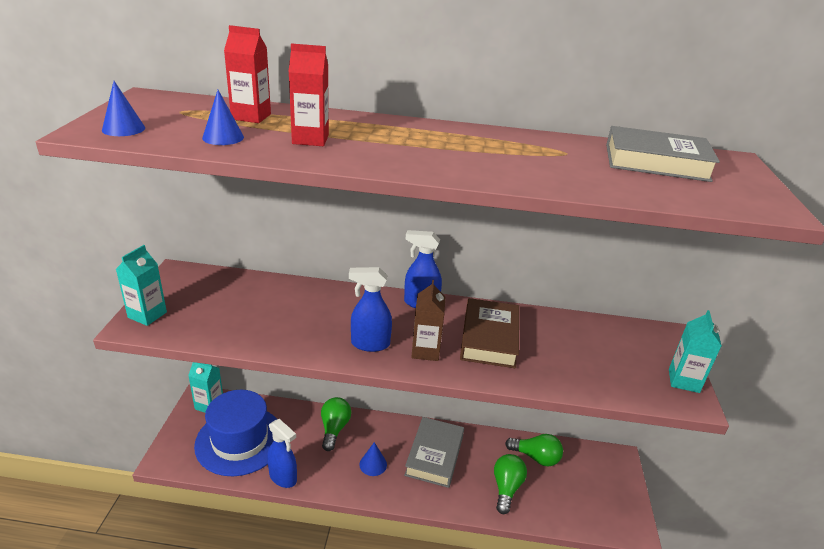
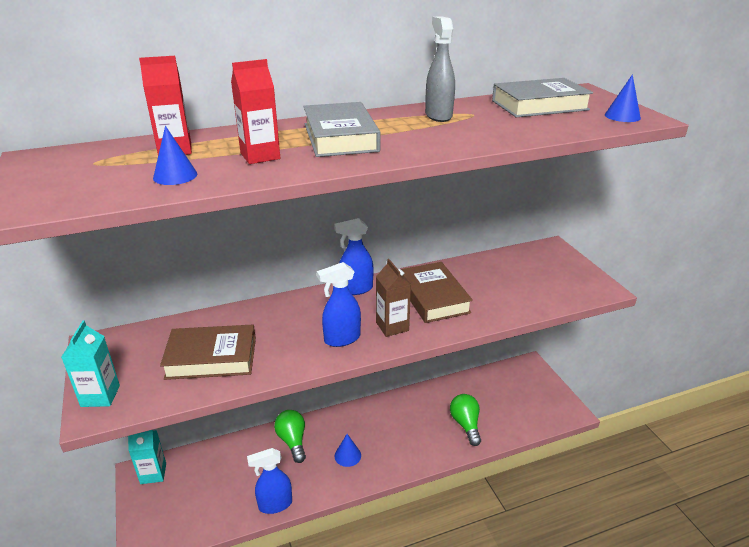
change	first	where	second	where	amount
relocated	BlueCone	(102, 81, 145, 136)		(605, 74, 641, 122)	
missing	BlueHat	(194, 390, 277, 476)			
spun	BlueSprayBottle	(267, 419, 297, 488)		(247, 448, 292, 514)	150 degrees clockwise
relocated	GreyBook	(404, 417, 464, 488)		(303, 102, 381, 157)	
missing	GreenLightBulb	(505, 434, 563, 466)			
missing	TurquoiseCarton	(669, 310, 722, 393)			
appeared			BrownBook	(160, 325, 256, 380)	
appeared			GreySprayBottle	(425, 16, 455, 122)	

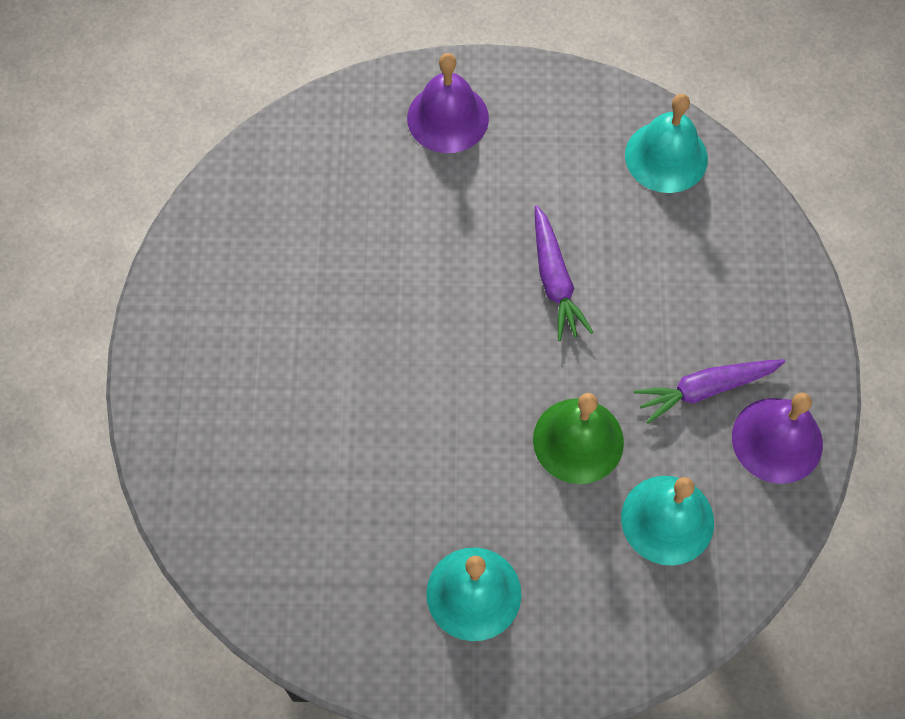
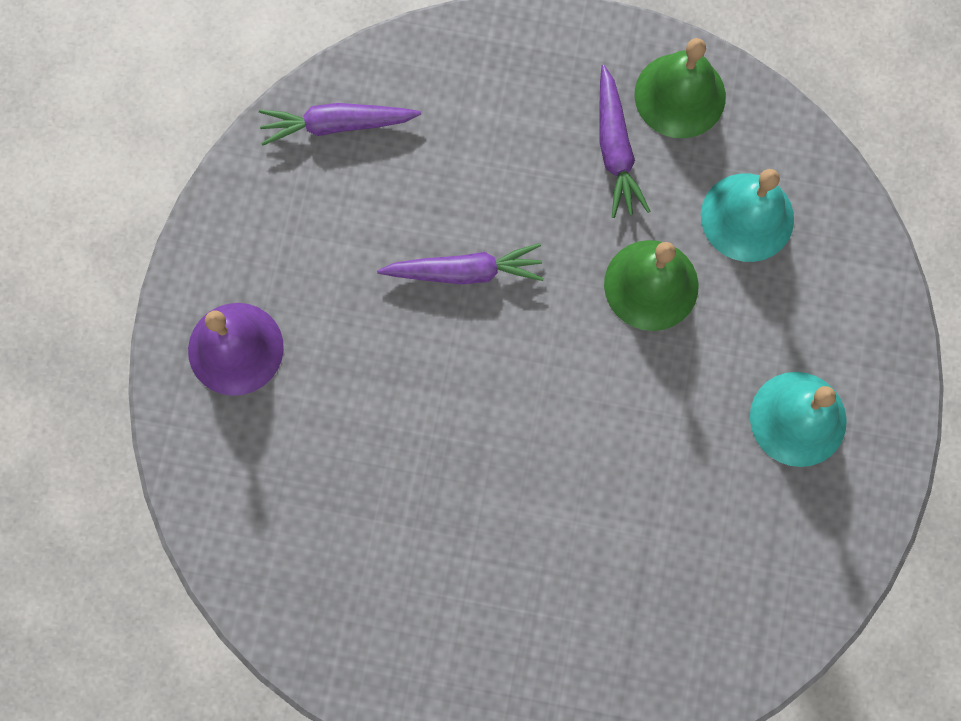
change	first	where	second	where	amount
exchanged	TurquoiseBell	(625, 94, 708, 193)	PurpleCarrot	(259, 103, 421, 146)	
colour	PurpleBell	(732, 393, 823, 484)	GreenBell	(634, 38, 726, 138)	

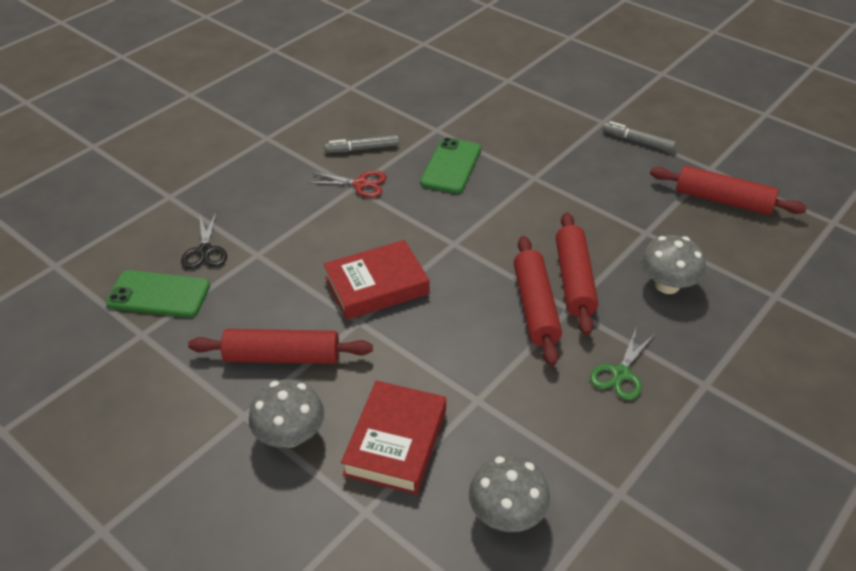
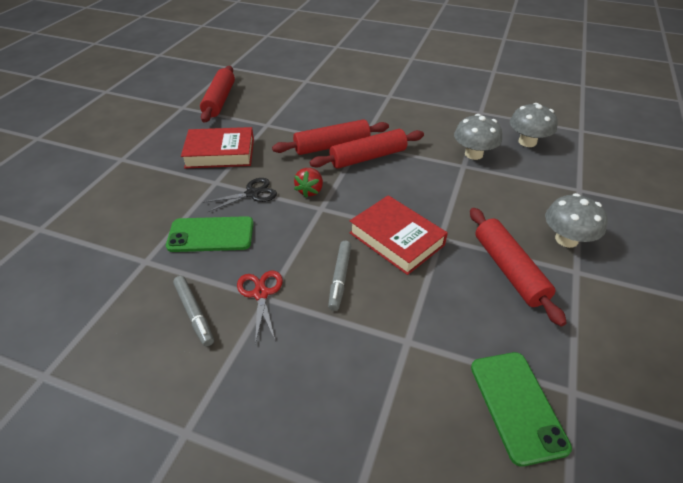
change	first	where	second	where	amount
relocated	BlackScissors	(181, 211, 227, 269)		(203, 178, 277, 212)	
relocated	RedBook	(341, 380, 446, 495)		(181, 127, 254, 168)	
missing	GreenScissors	(590, 329, 655, 400)			
relocated	GreyMarker	(603, 121, 676, 152)		(328, 241, 351, 311)	
relocated	GreyMushroom	(640, 235, 706, 294)		(454, 114, 502, 160)	
appeared			RedStrawberry	(294, 168, 323, 198)	

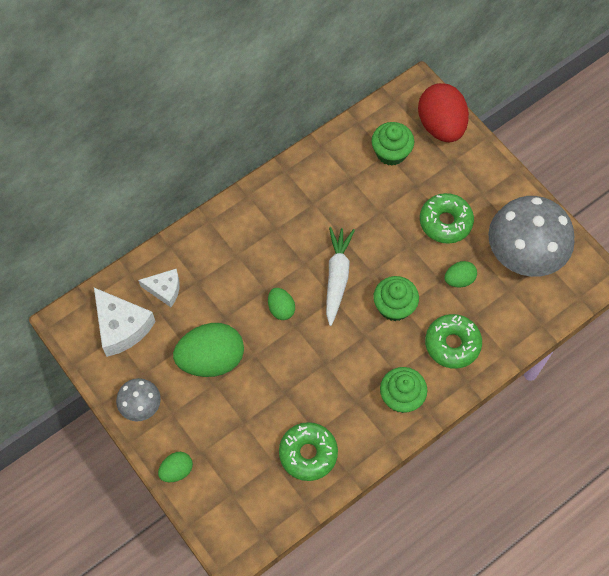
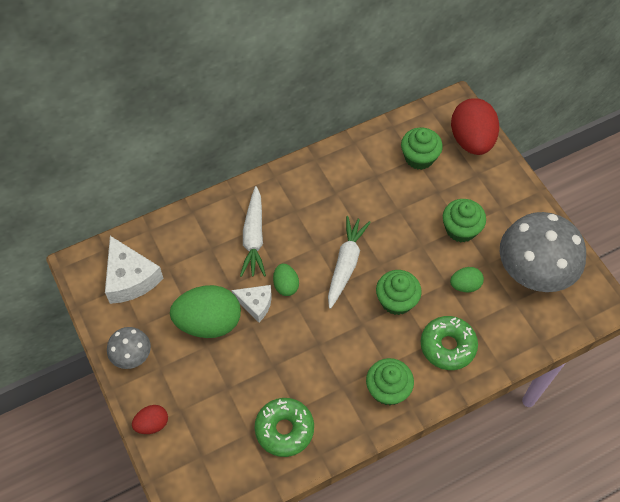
change	first	where	second	where	amount
relocated	WhiteCheese	(138, 269, 179, 307)		(232, 285, 272, 322)	
colour	GreenEgg	(158, 452, 193, 482)	RedEgg	(132, 405, 168, 434)	
exchanged	GreenDonut	(420, 193, 474, 244)	GreenCupcake	(443, 199, 486, 243)	
appeared			WhiteCarrot	(240, 186, 266, 277)	

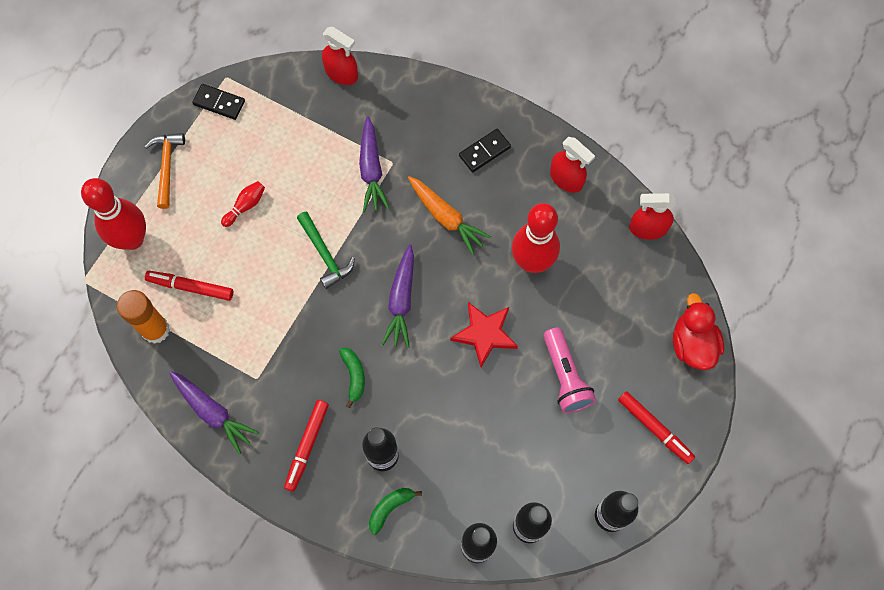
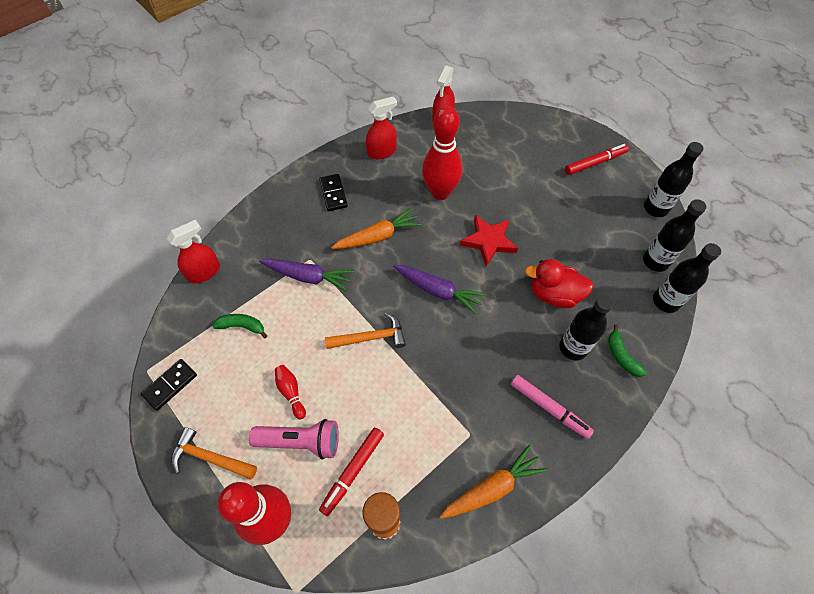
change	first	where	second	where	amount
colour	PurpleCarrot	(169, 371, 259, 455)	OrangeCarrot	(440, 445, 547, 519)	
colour	RedMarker	(284, 400, 329, 492)	PinkMarker	(511, 375, 594, 439)	
colour	GreenHammer	(297, 212, 355, 289)	OrangeHammer	(325, 313, 406, 349)	
relocated	GreenBanana	(339, 348, 365, 408)		(213, 314, 267, 338)	
relocated	PinkFlashlight	(543, 327, 596, 413)		(249, 419, 339, 460)	
relocated	RedDuck	(673, 293, 724, 370)		(525, 259, 594, 308)	

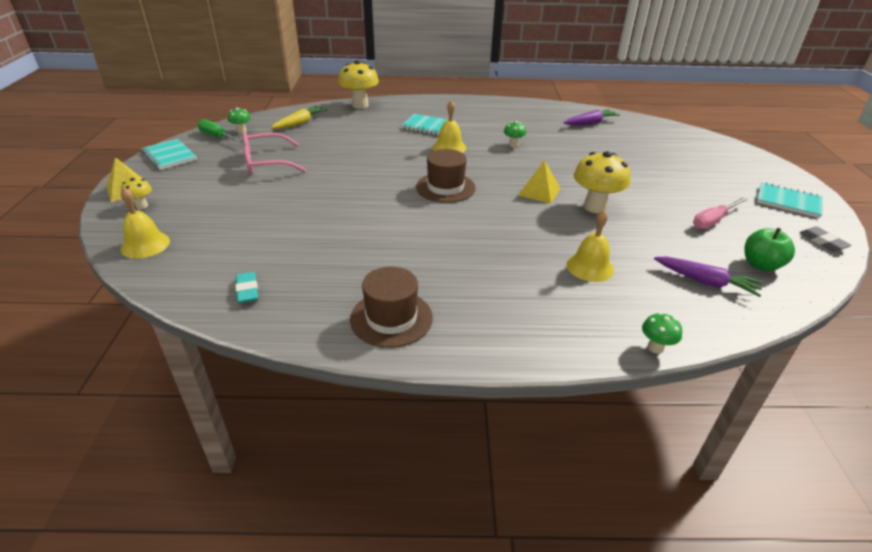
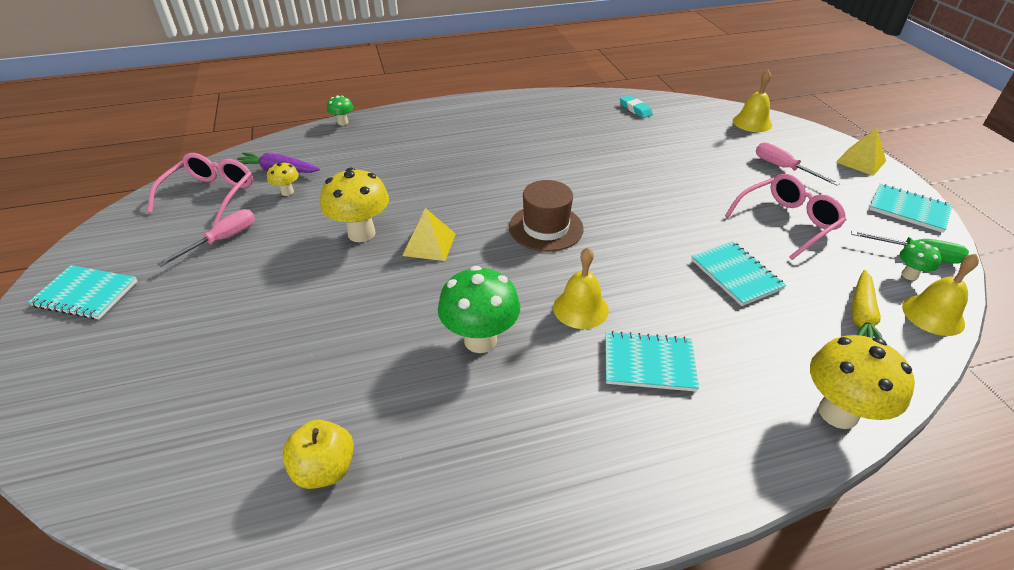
change	first	where	second	where	amount
relocated	YellowMushroom	(121, 178, 152, 209)		(267, 161, 299, 196)	
missing	BrownHat	(350, 267, 433, 348)			
size	GreenMushroom	(504, 121, 526, 147)		(438, 266, 520, 353)	x1.99
exchanged	PurpleCarrot	(564, 109, 620, 125)	YellowApple	(282, 420, 354, 489)	
relocated	YellowBell	(567, 210, 614, 282)		(902, 254, 979, 336)	
exchanged	GreenApple	(744, 228, 795, 272)	PinkGlasses	(147, 153, 253, 225)	
missing	GreyEraser	(799, 226, 852, 252)			
appeared			TurquoiseNotebook	(691, 241, 786, 306)	
appeared			PinkScrewdriver	(756, 143, 840, 186)	

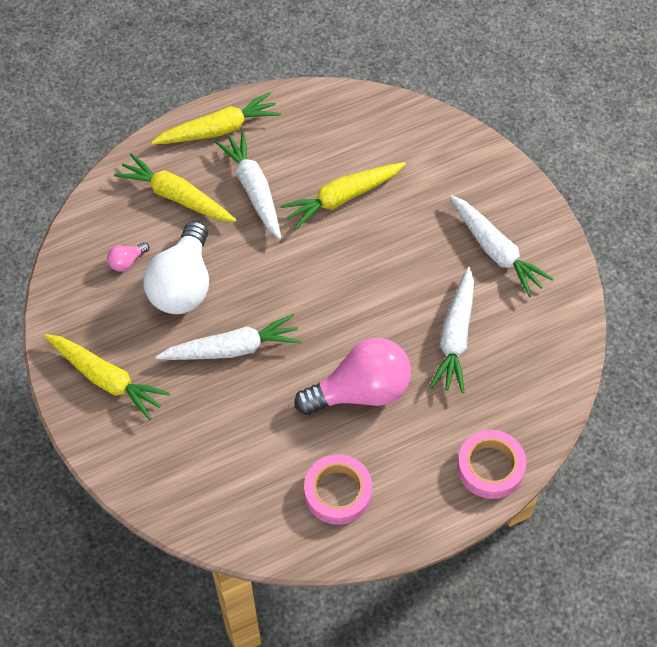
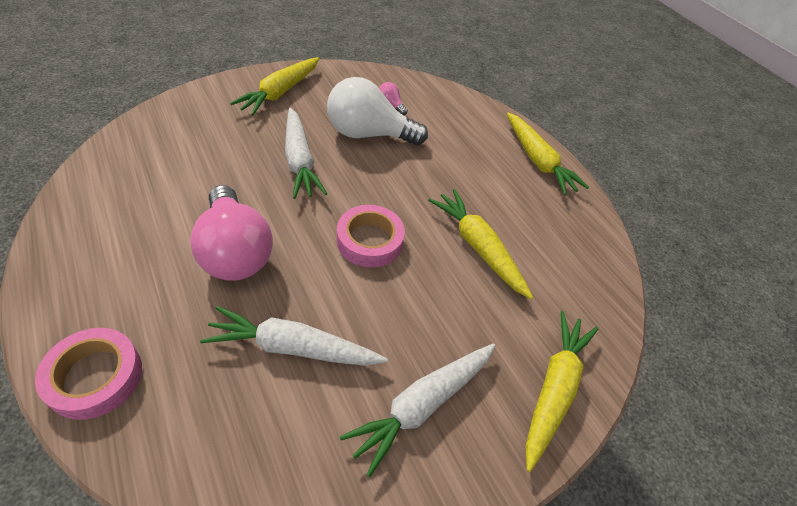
change	first	where	second	where	amount
relocated	YellowCarrot	(114, 153, 236, 222)		(526, 311, 599, 472)	
missing	WhiteCarrot	(215, 131, 281, 239)			
relocated	PinkTape	(304, 454, 372, 525)		(337, 205, 405, 268)	

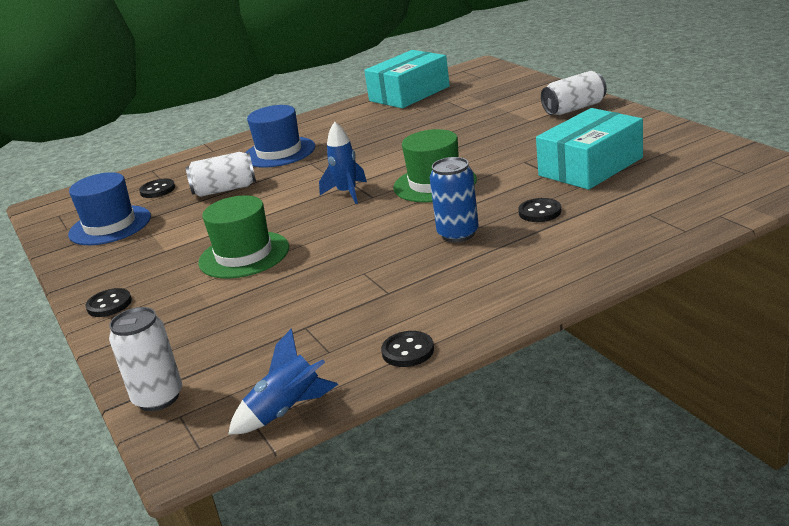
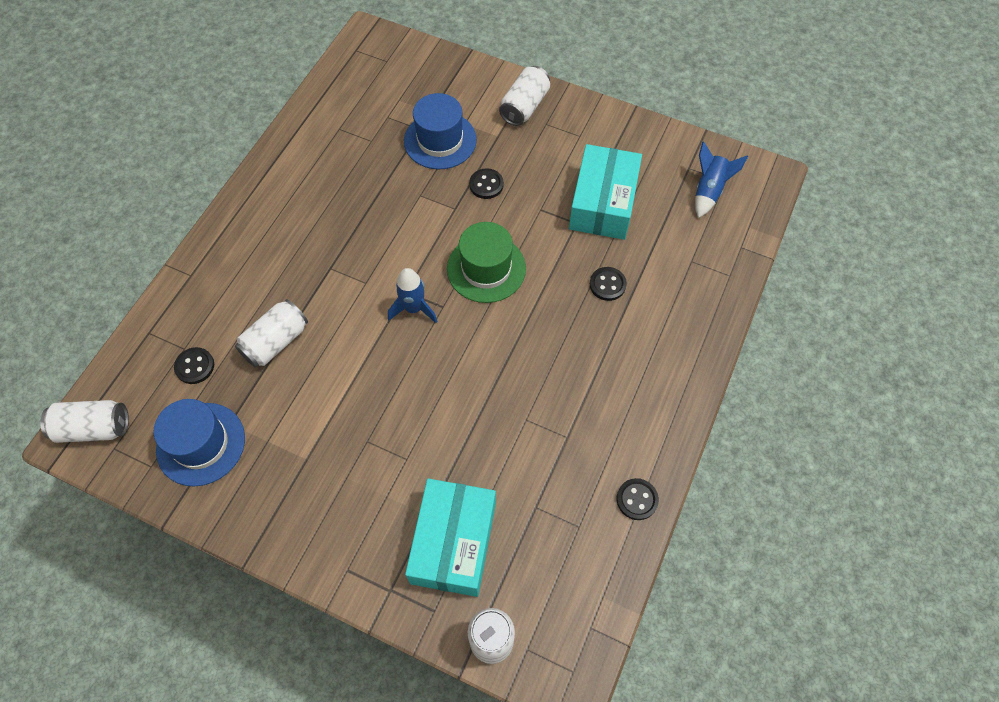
change	first	where	second	where	amount
relocated	BlackButton	(85, 288, 132, 317)		(469, 168, 504, 199)	
missing	GreenHat	(198, 195, 289, 279)			
relocated	BlueRocket	(228, 329, 338, 435)		(695, 141, 748, 218)	
relocated	BlueHat	(245, 105, 315, 167)		(404, 93, 477, 170)	
relocated	TurquoiseBox	(364, 50, 450, 108)		(405, 479, 496, 597)	
missing	BlueCan	(429, 157, 479, 242)			
appeared			WhiteCan	(40, 400, 129, 443)	

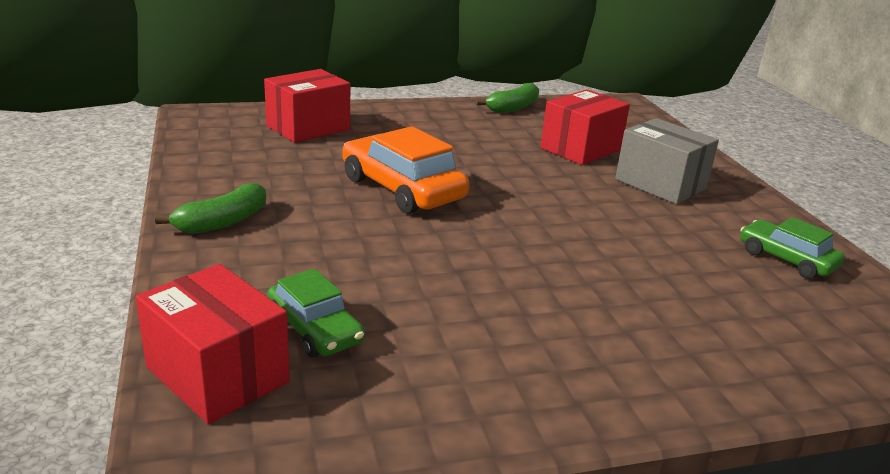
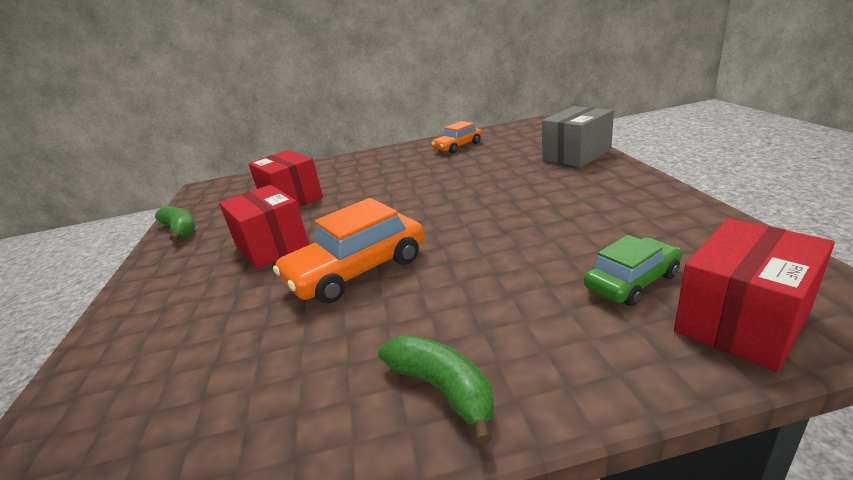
change	first	where	second	where	amount
relocated	RedBox	(264, 69, 350, 143)		(219, 185, 309, 269)	
relocated	GreyBox	(615, 118, 719, 204)		(542, 106, 614, 168)	
colour	GreenCar	(740, 217, 845, 279)	OrangeCar	(431, 121, 482, 154)	

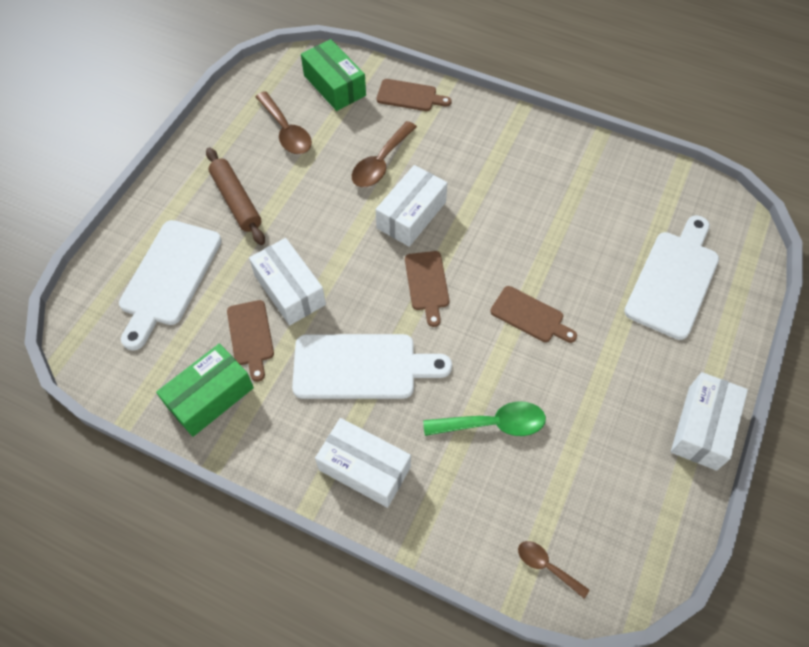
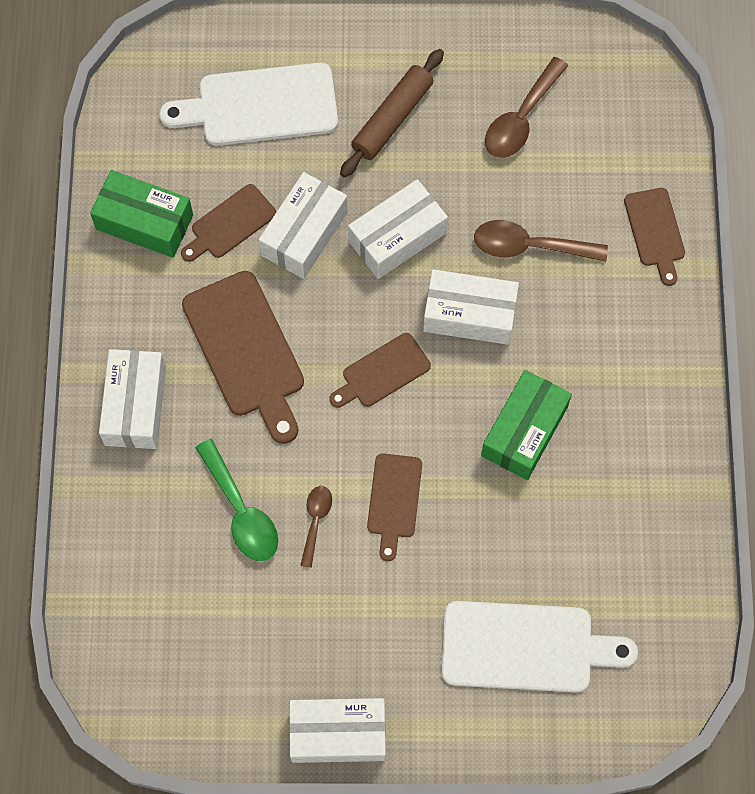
change	first	where	second	where	amount
colour	WhiteCuttingBoard	(292, 334, 452, 399)	BrownCuttingBoard	(182, 271, 304, 444)	
relocated	GreenBox	(301, 39, 366, 111)		(481, 370, 572, 480)	
relocated	BrownSpoon	(518, 541, 589, 599)		(300, 486, 332, 568)	
appeared			WhiteBox	(348, 179, 448, 279)	

